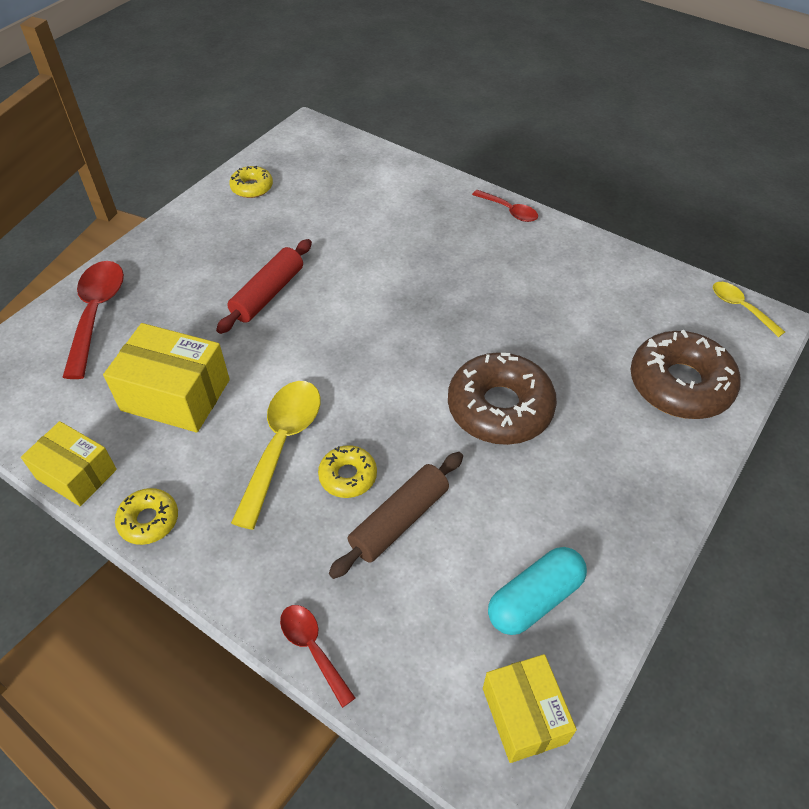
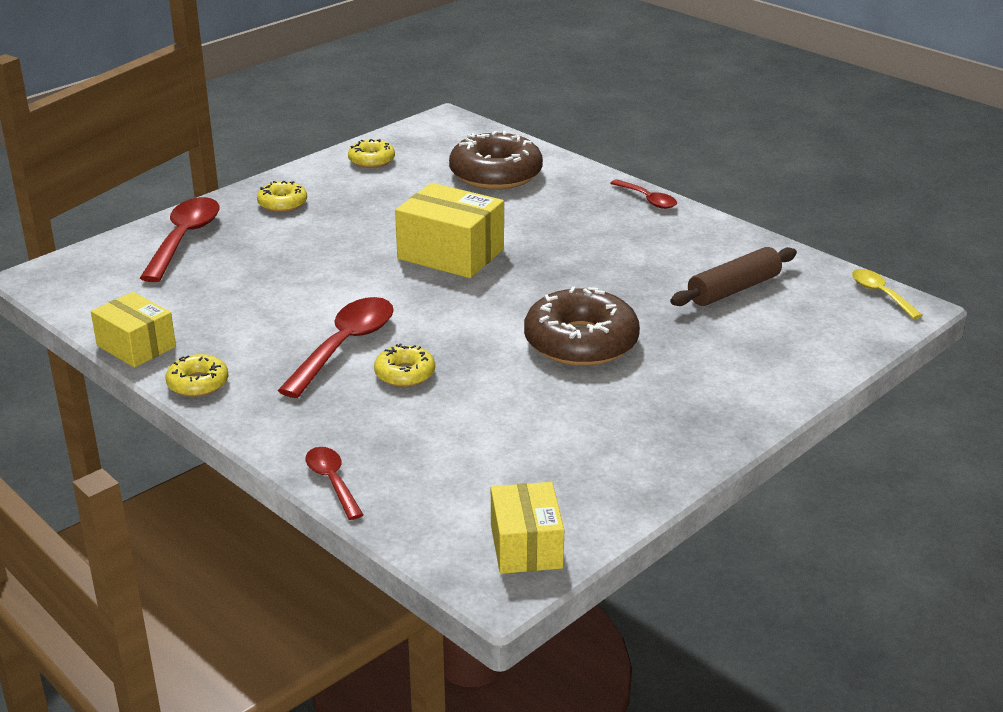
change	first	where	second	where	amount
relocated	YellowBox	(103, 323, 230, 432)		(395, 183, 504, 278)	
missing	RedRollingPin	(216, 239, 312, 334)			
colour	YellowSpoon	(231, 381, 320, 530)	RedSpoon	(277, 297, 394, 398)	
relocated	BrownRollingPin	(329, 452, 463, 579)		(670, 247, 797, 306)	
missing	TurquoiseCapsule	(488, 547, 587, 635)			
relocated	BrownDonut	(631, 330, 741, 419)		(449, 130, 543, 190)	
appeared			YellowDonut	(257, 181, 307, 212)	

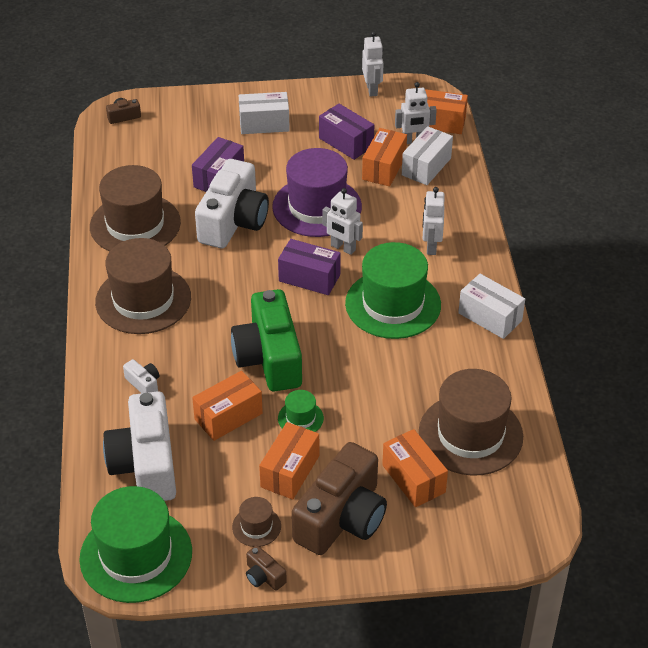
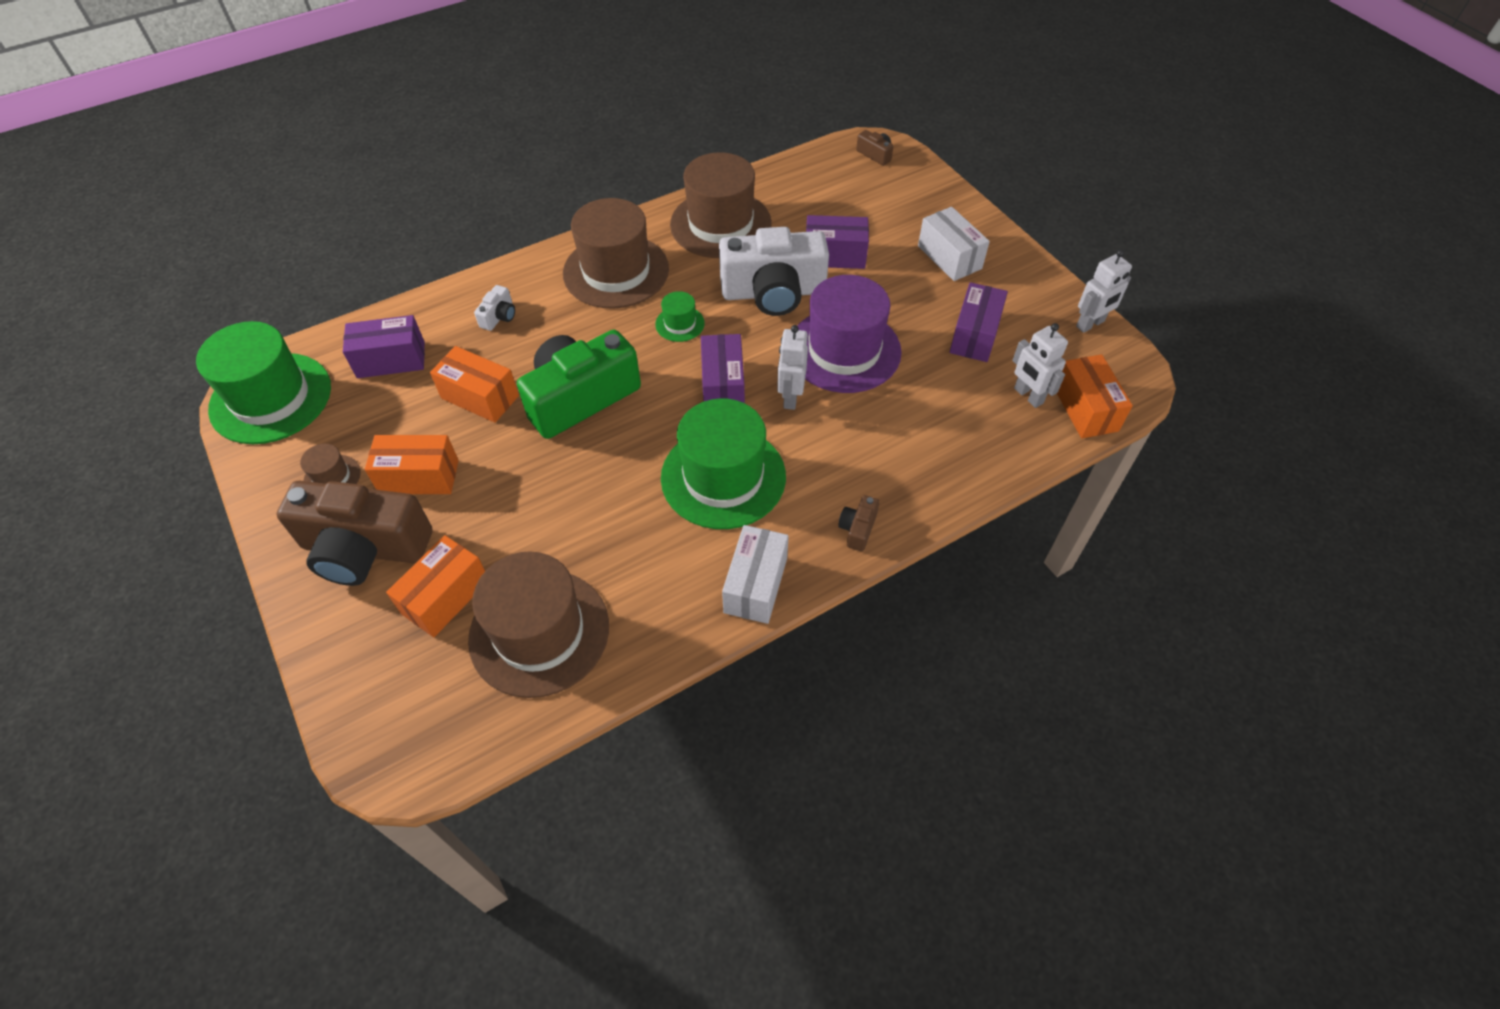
change	first	where	second	where	amount
exchanged	WhiteCamera	(103, 391, 176, 501)	PurpleBox	(343, 315, 425, 378)	
relocated	BrownCamera	(246, 545, 287, 591)		(838, 495, 880, 551)	
relocated	GreenHat	(278, 390, 324, 432)		(655, 291, 705, 342)	
missing	OrangeBox	(362, 128, 407, 186)			
missing	WhiteBox	(402, 126, 453, 185)			
missing	WhiteRobot	(423, 187, 445, 255)			

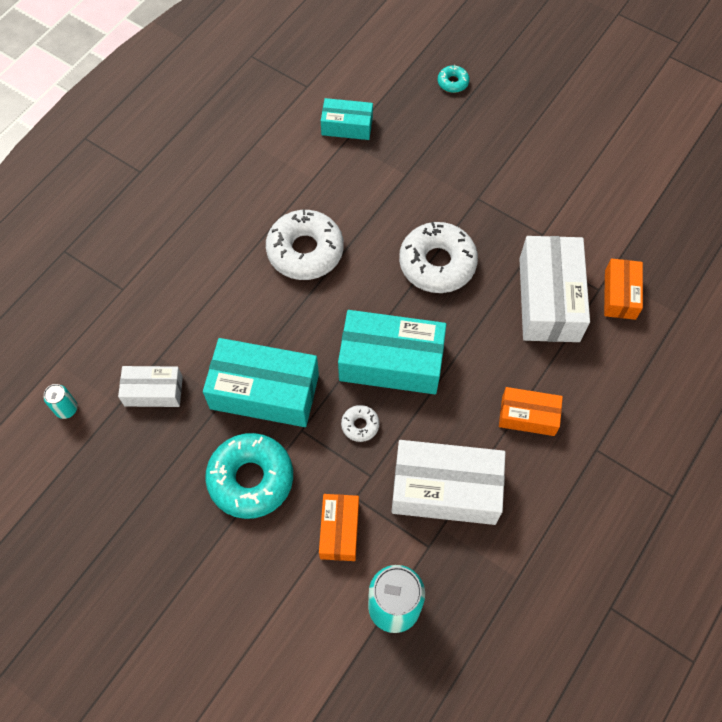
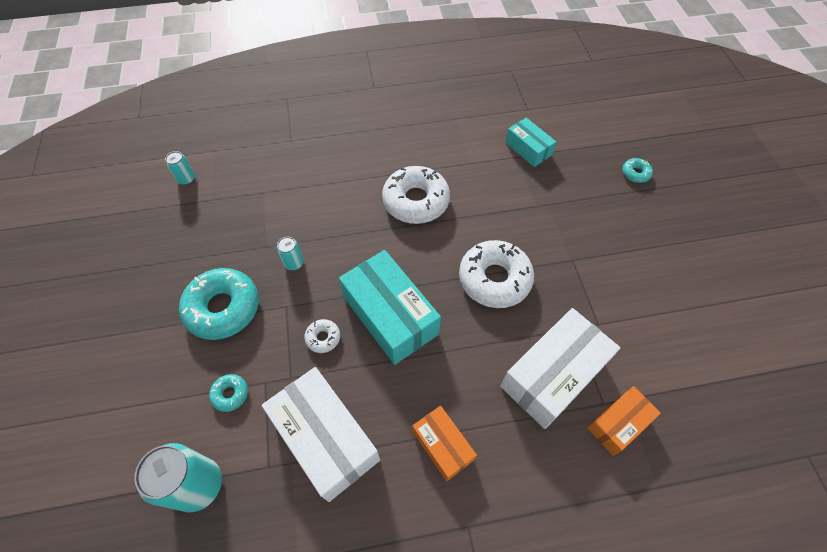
change	first	where	second	where	amount
missing	WhiteBox	(118, 366, 183, 407)			
exchanged	TurquoiseBox	(203, 338, 319, 427)	TurquoiseCan	(277, 237, 304, 270)	
exchanged	OrangeBox	(319, 494, 359, 561)	TurquoiseDonut	(209, 374, 248, 412)	

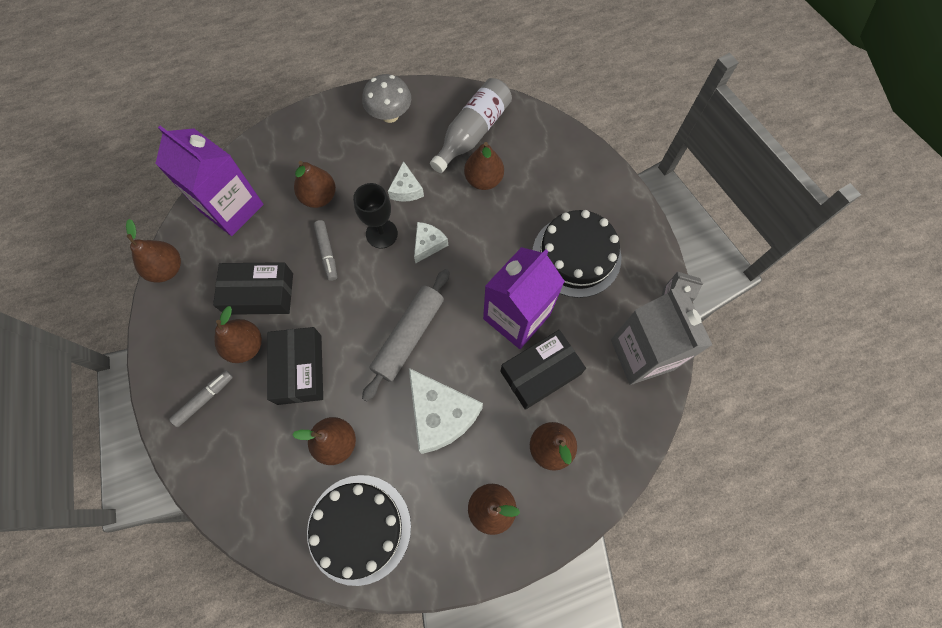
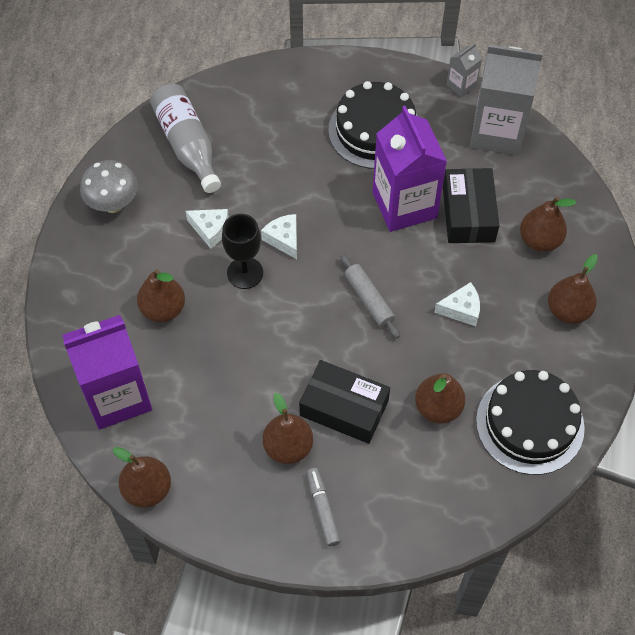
change	first	where	second	where	amount
missing	BlackBox	(213, 262, 293, 315)			
missing	GreyMarker	(314, 220, 337, 281)			
size	GreyRollingPin	(362, 269, 450, 401)		(341, 254, 400, 338)	x0.65
size	WhiteCheese	(409, 368, 483, 454)		(434, 282, 480, 326)	x0.52
missing	BrownPear	(464, 142, 504, 190)			

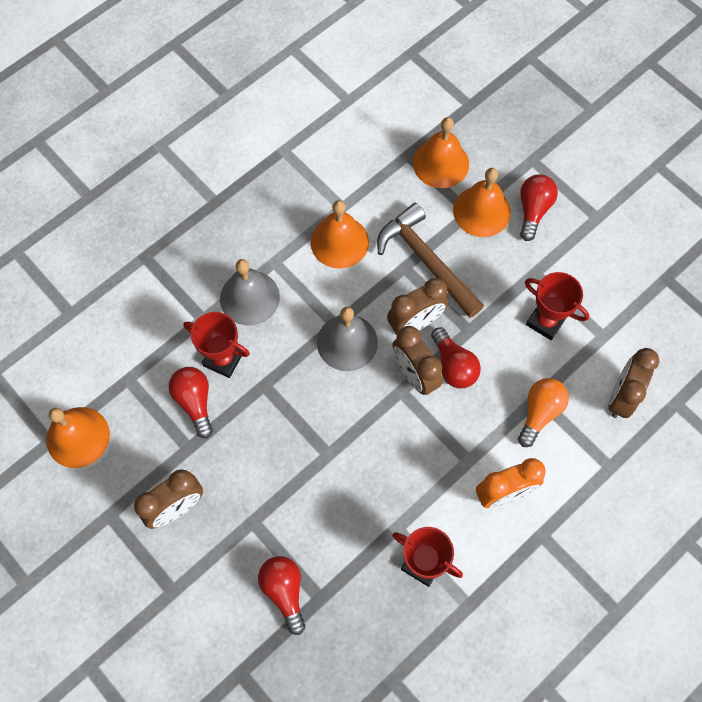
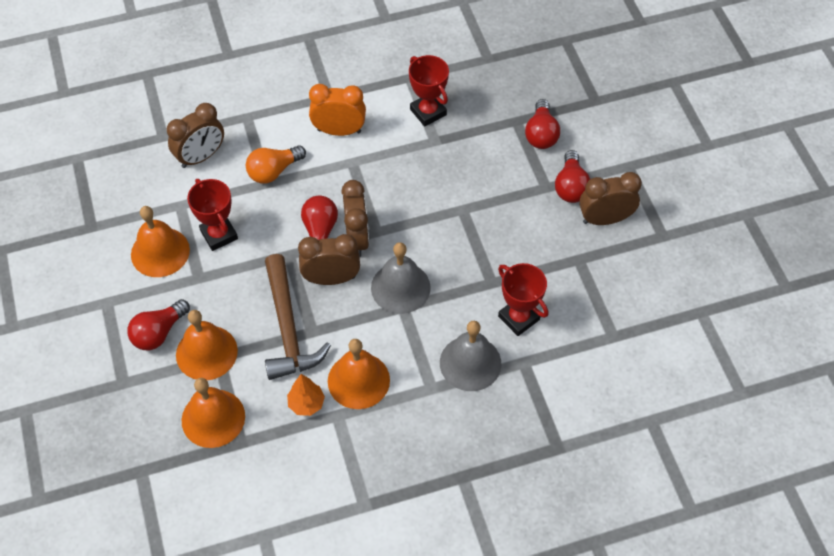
change	first	where	second	where	amount
relocated	OrangeBell	(46, 407, 110, 468)		(131, 206, 190, 277)	
relocated	RedLightBulb	(169, 367, 213, 438)		(555, 150, 590, 203)	
appeared			OrangeTree	(287, 374, 325, 416)	

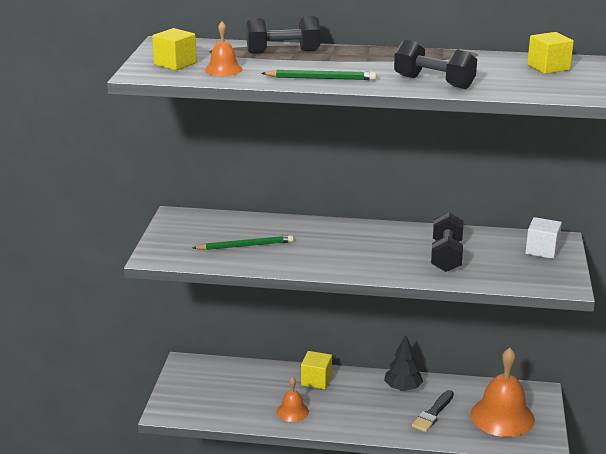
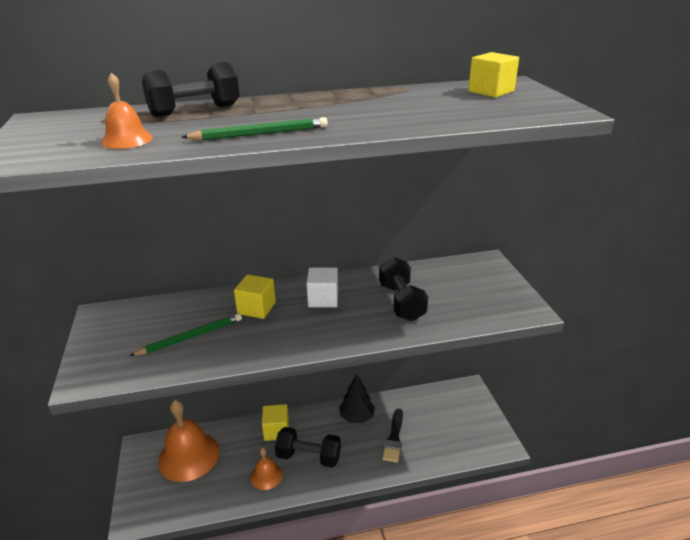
change	first	where	second	where	amount
relocated	YellowCube	(152, 28, 197, 70)		(234, 274, 276, 319)	
relocated	BlackDumbbell	(394, 40, 477, 89)		(275, 427, 341, 468)	
relocated	OrangeBell	(471, 348, 535, 437)		(158, 400, 219, 482)	
relocated	WhiteCube	(525, 217, 562, 259)		(307, 268, 338, 307)	

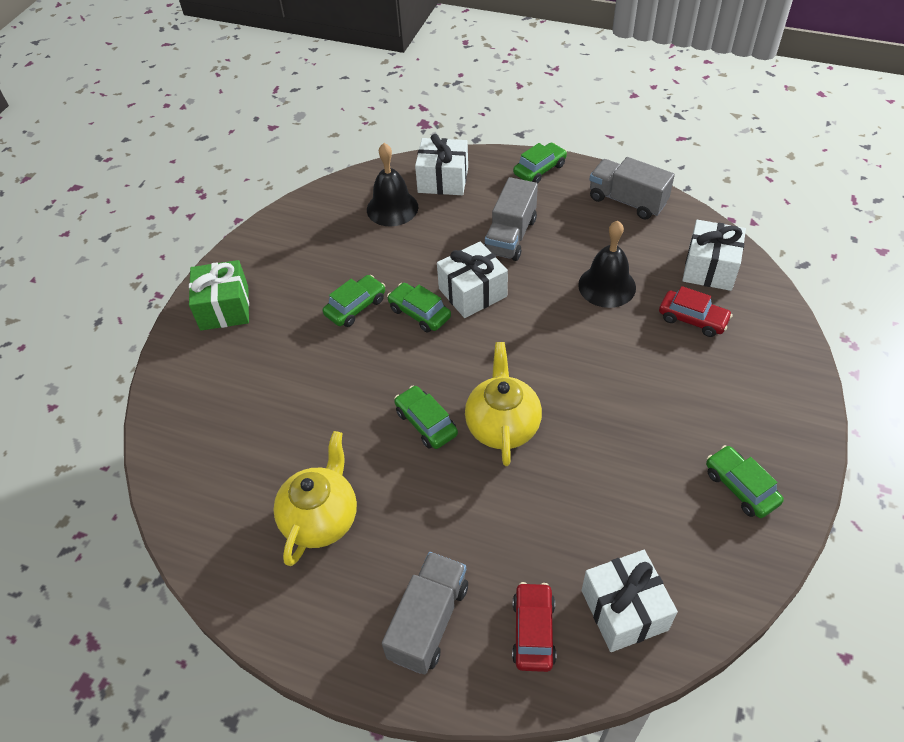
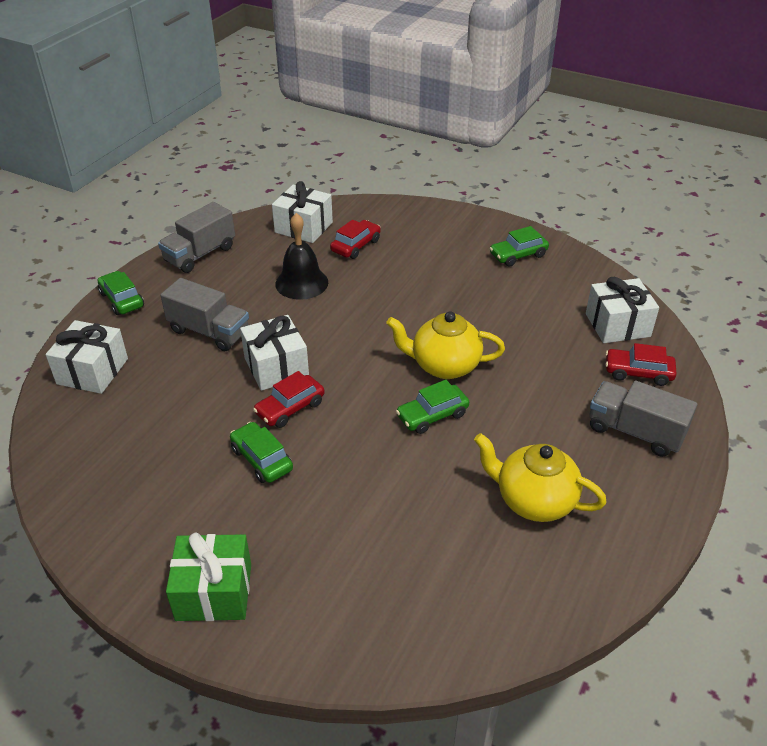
change	first	where	second	where	amount
missing	BlackBell	(367, 143, 418, 227)			
colour	GreenCar	(387, 283, 451, 333)	RedCar	(253, 371, 325, 428)	

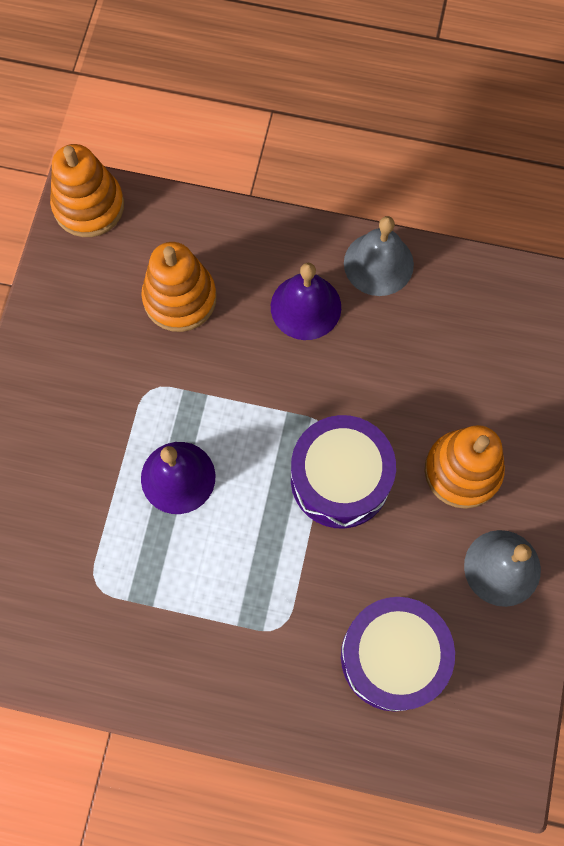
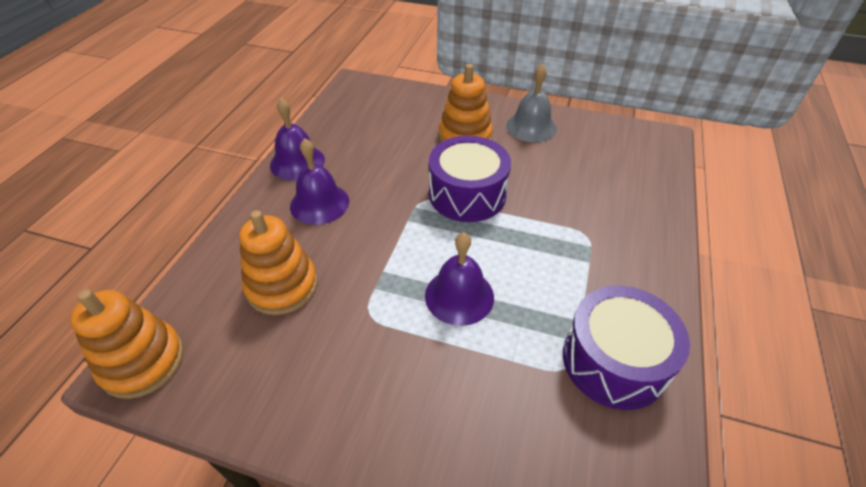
change	first	where	second	where	amount
relocated	PurpleDrum	(341, 597, 455, 712)		(563, 286, 690, 410)	
colour	GreyBell	(344, 216, 414, 296)	PurpleBell	(270, 98, 325, 180)	

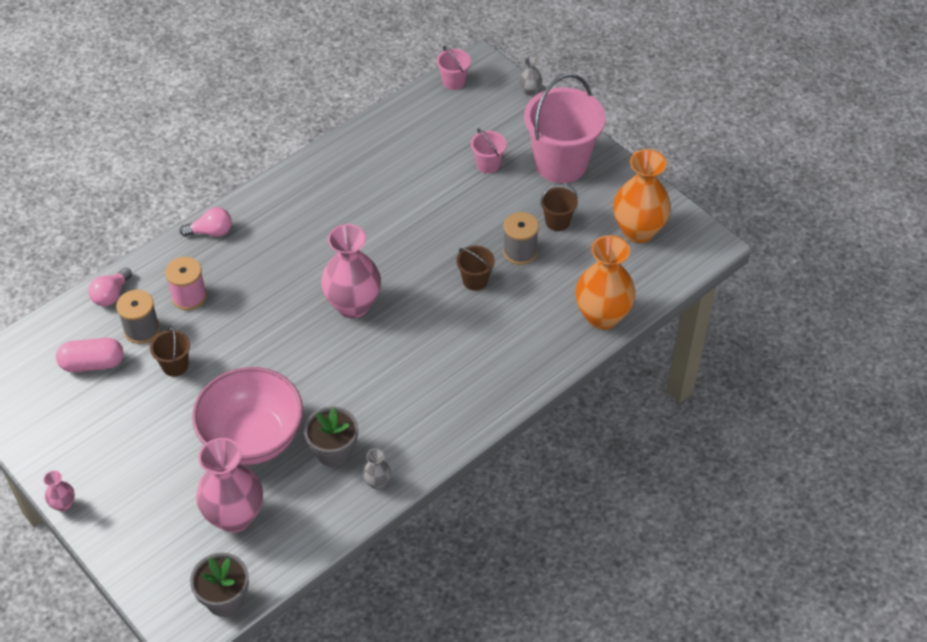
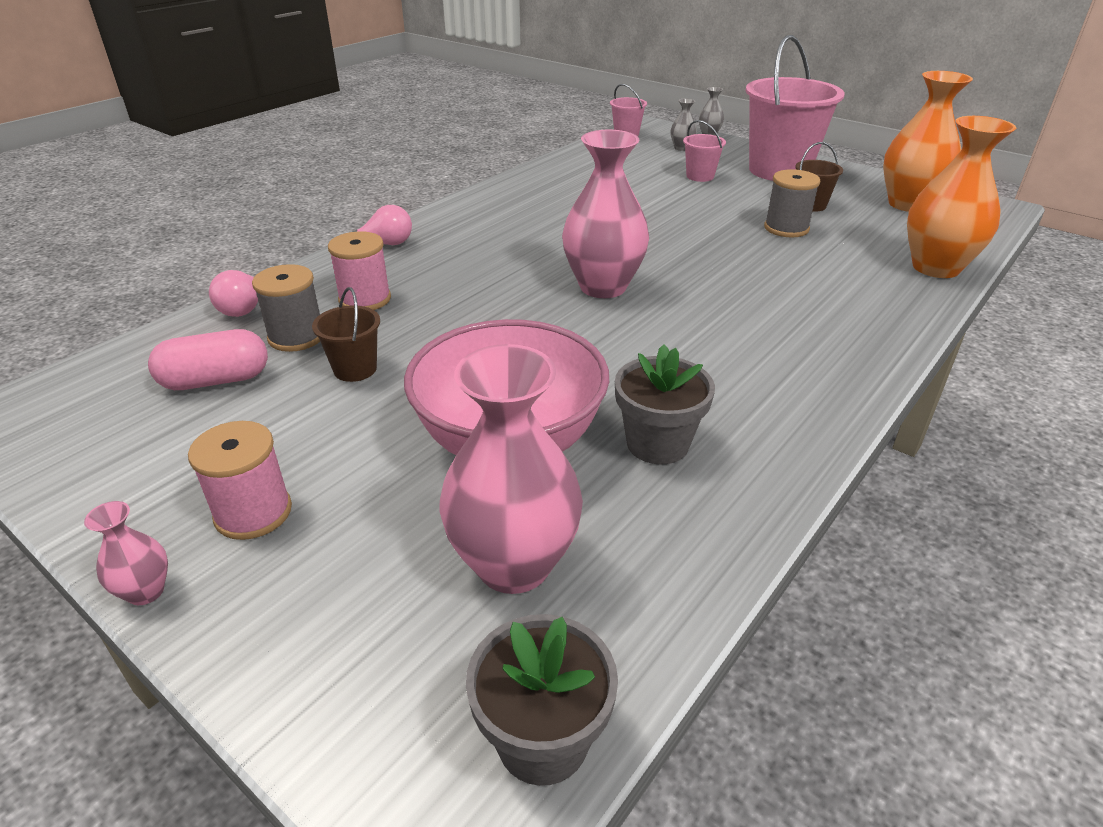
change	first	where	second	where	amount
relocated	GreyVase	(363, 449, 391, 490)		(670, 99, 697, 151)	
missing	BrownBucket	(456, 246, 495, 291)			
appeared			PinkSpool	(188, 421, 292, 540)	

